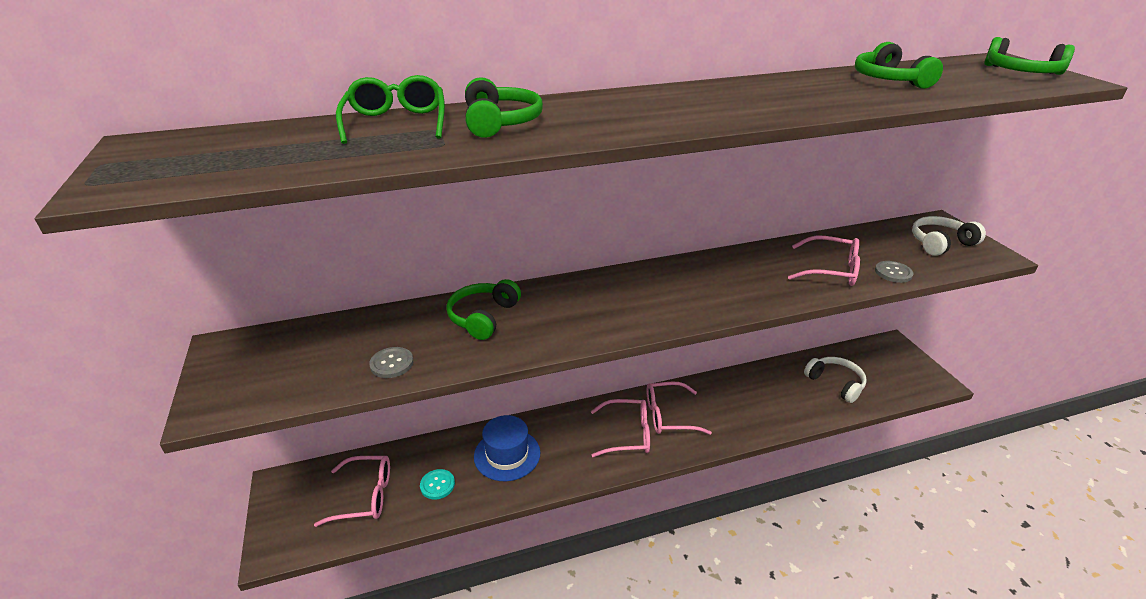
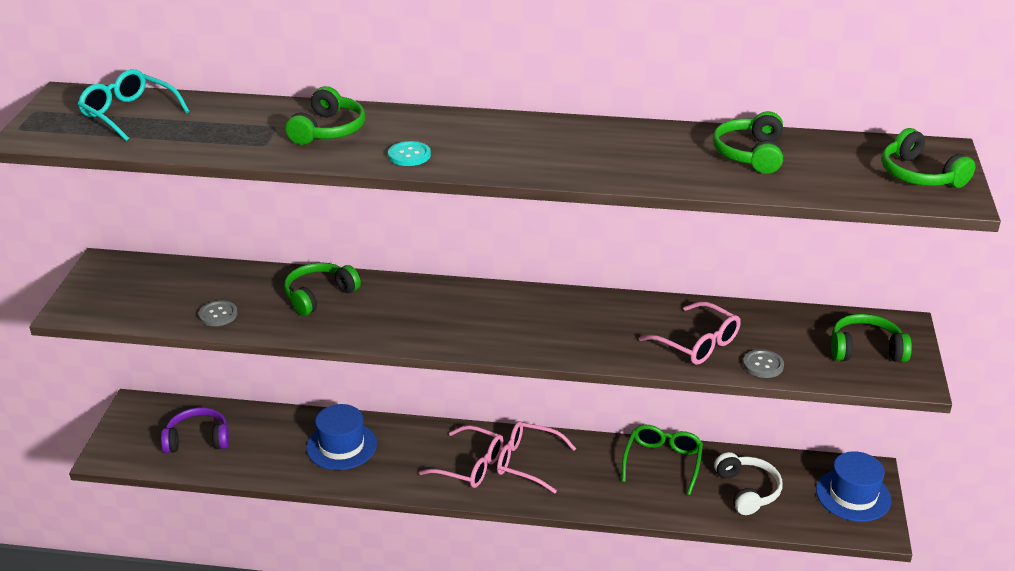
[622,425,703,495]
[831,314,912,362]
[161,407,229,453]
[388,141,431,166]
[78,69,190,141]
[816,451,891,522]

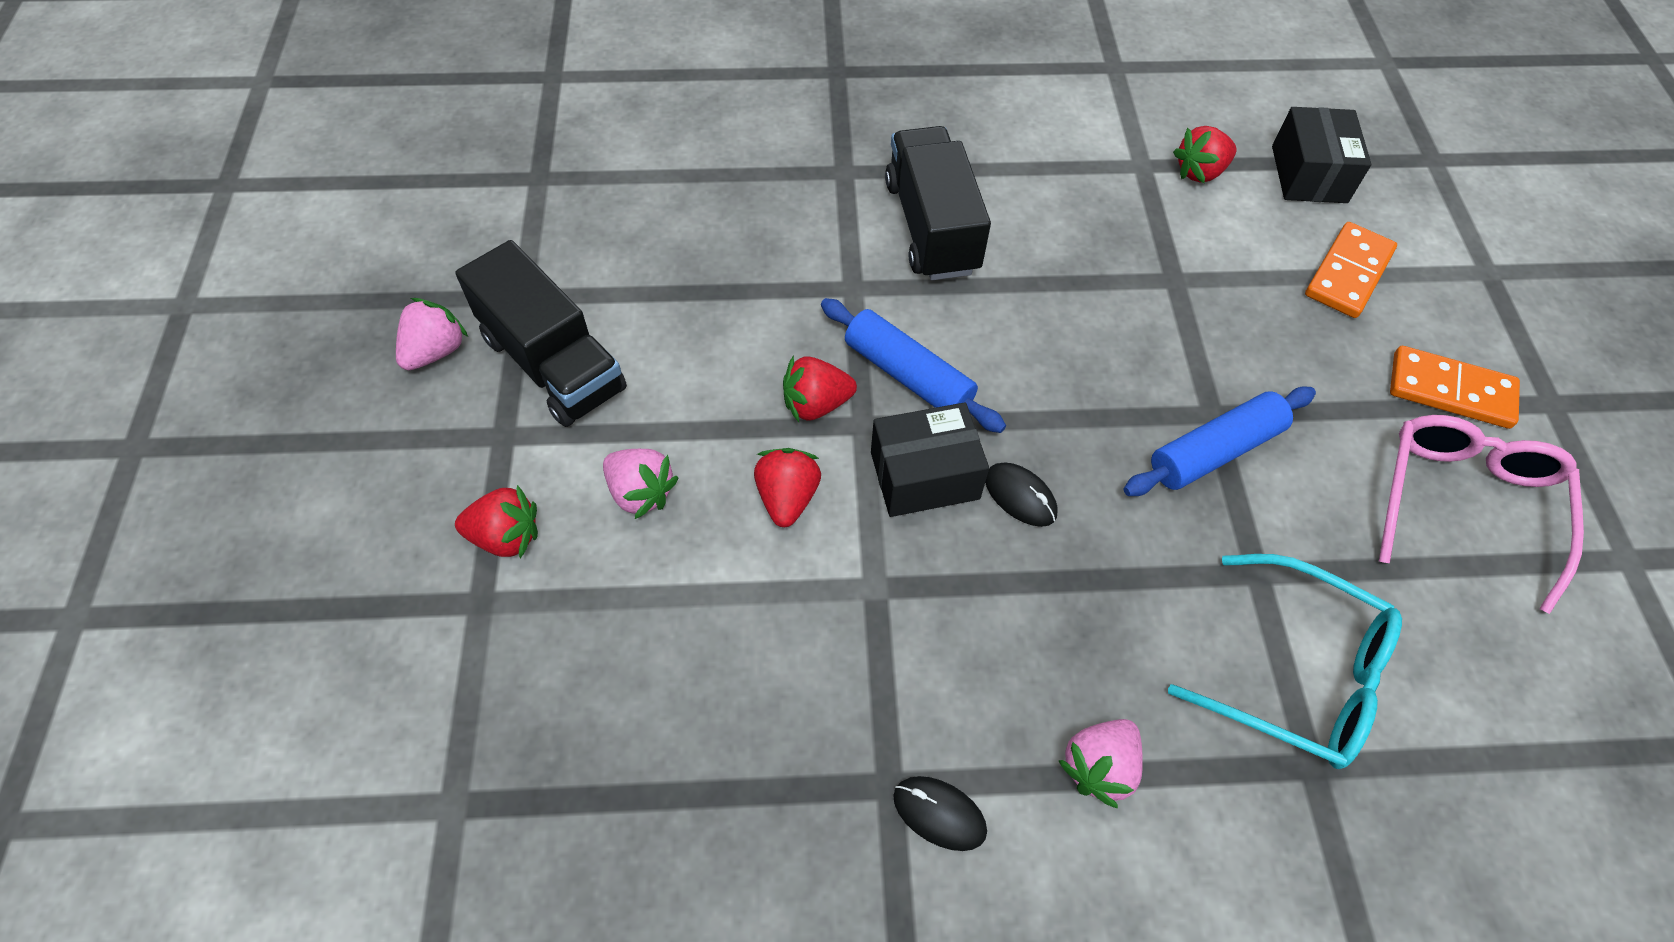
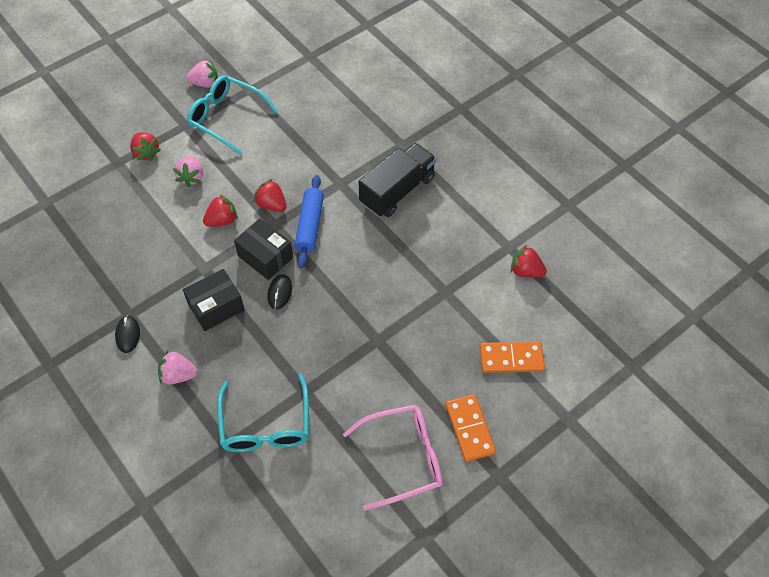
[183,269,245,331]
[187,75,279,155]
[1124,386,1316,496] (first image)

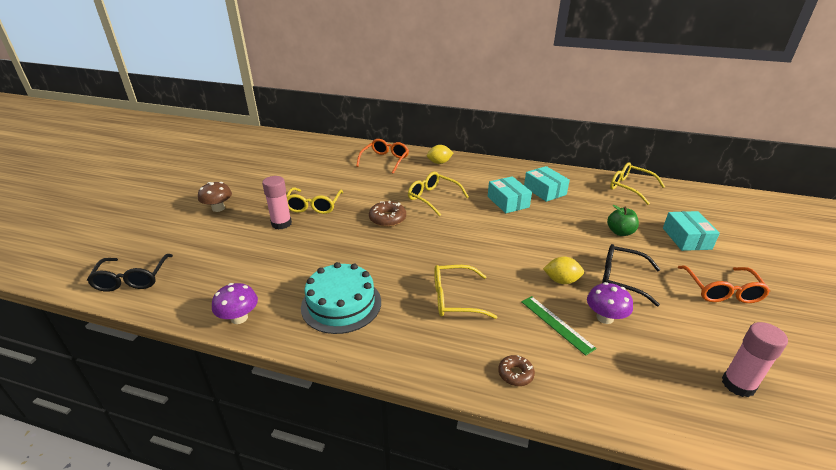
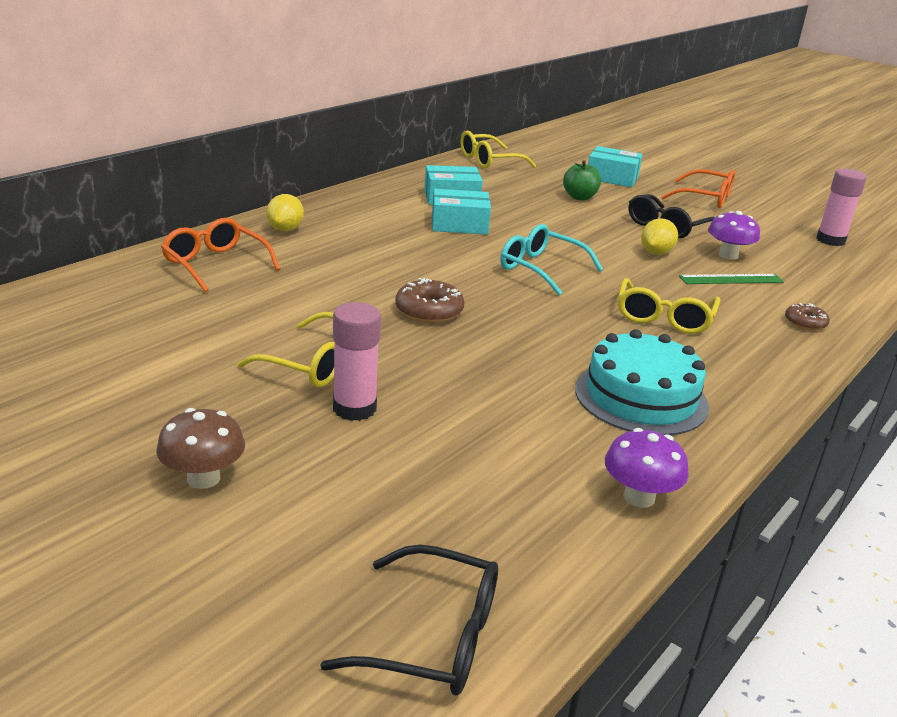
[408,172,469,216] (first image)
[500,224,603,295]

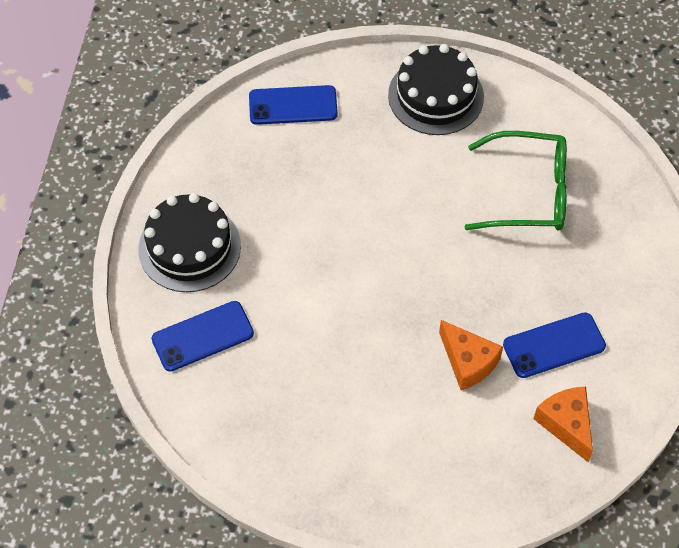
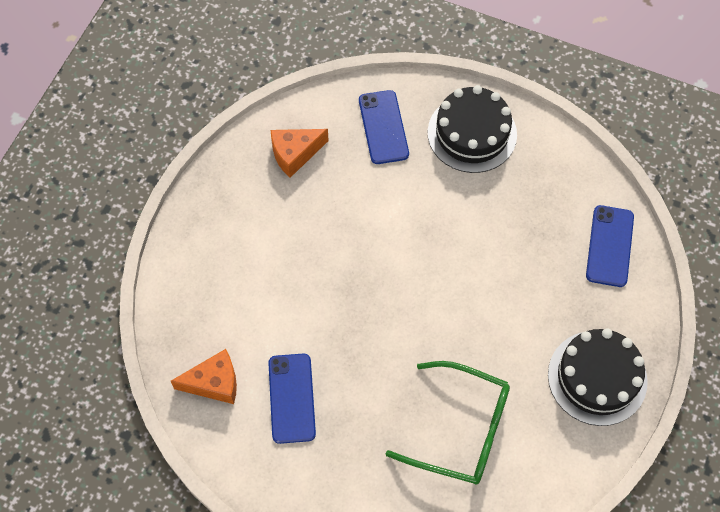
[385,361,510,485]
[271,129,328,178]

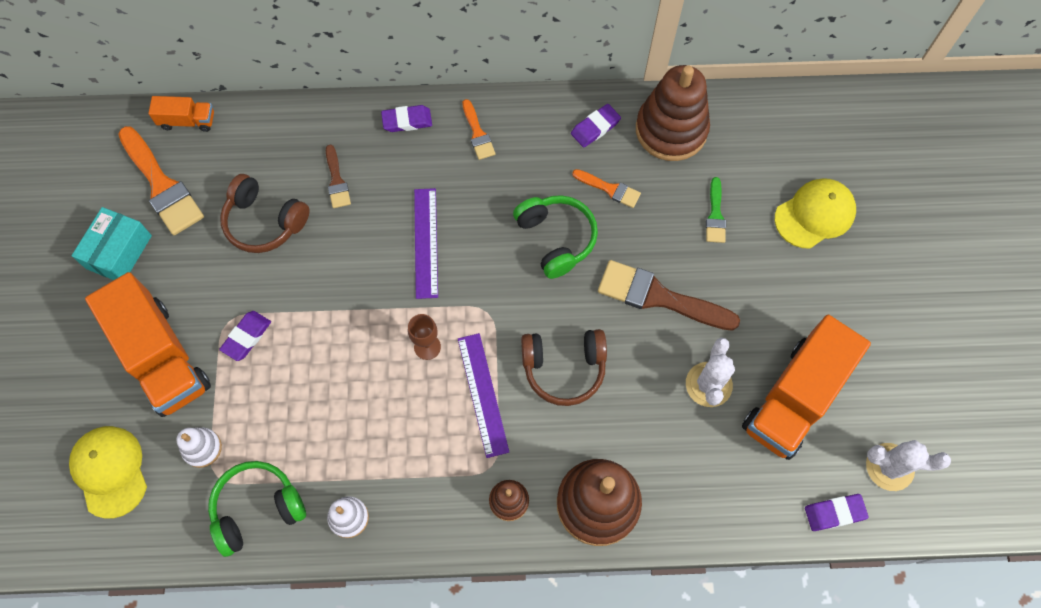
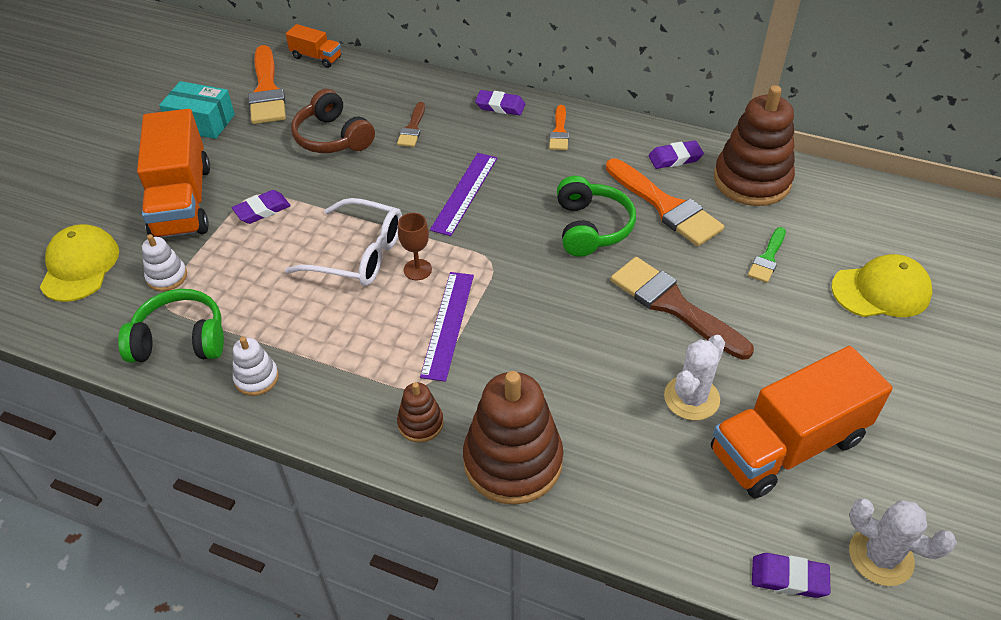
[606,158,724,246]
[159,81,235,139]
[521,329,607,406] (first image)
[285,198,402,286]

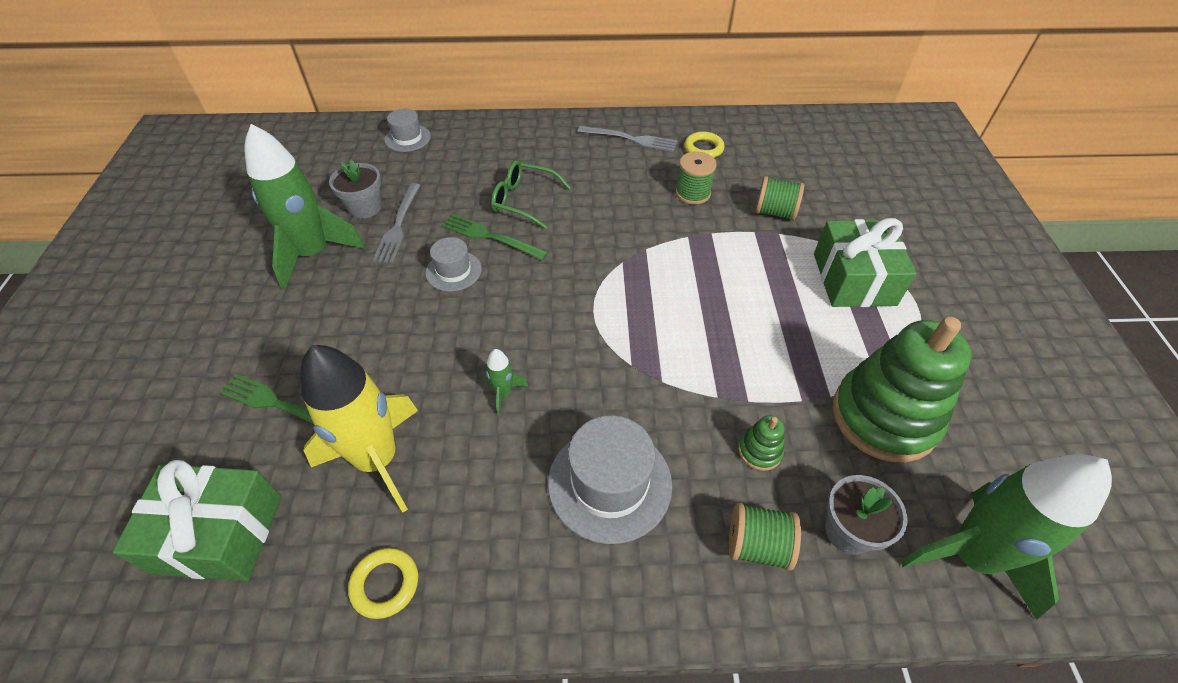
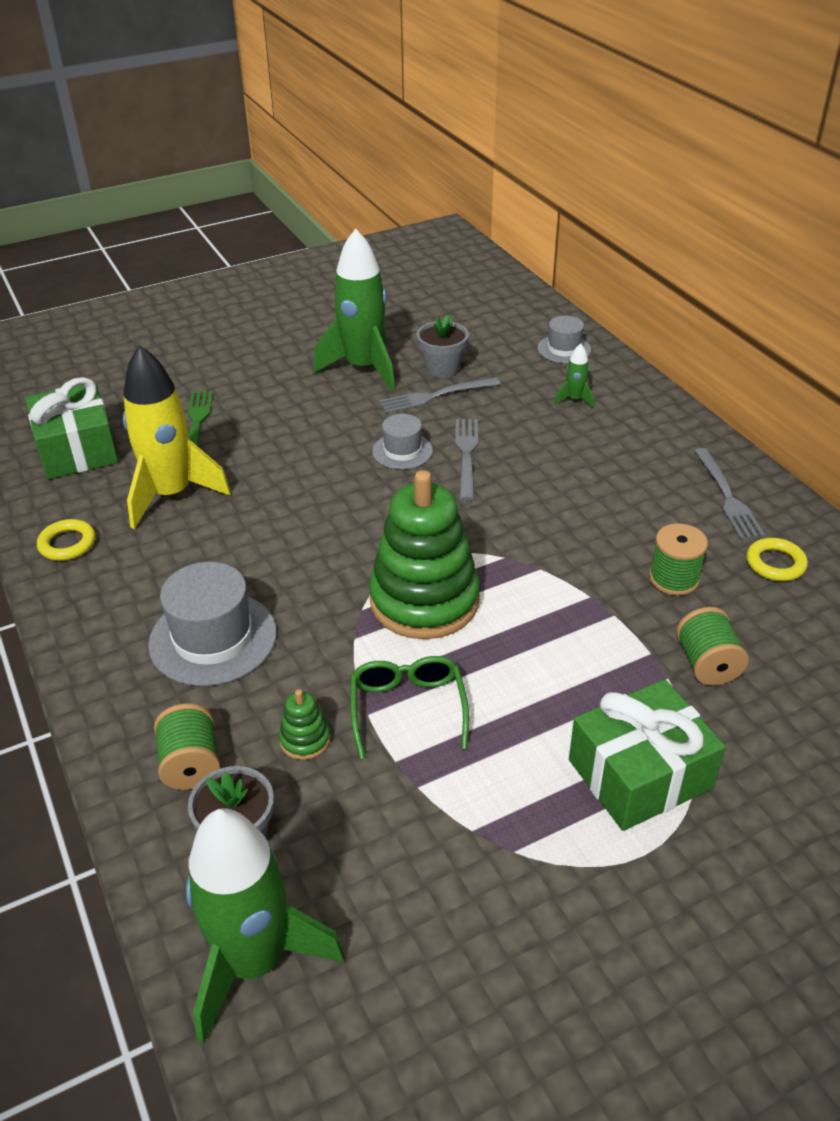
[350,656,469,759]
[455,419,478,501]
[369,470,480,639]
[554,343,594,408]

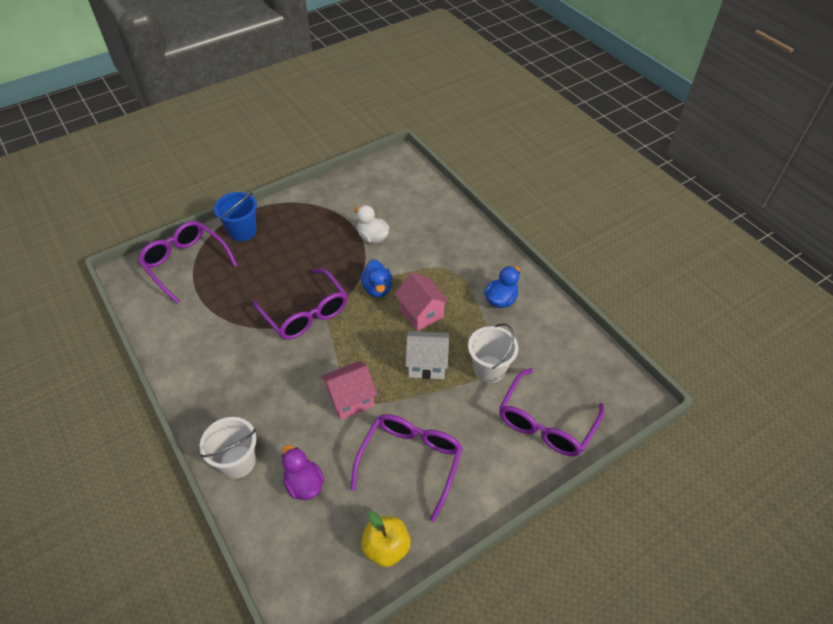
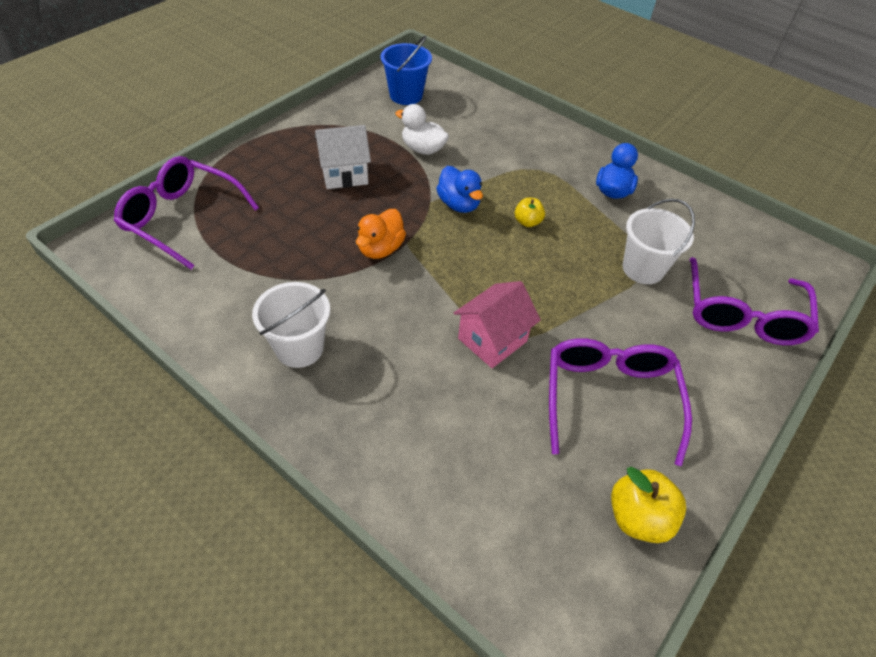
[381,36,432,105]
[356,209,406,259]
[515,198,545,227]
[315,125,371,189]
[252,282,330,368]
[282,445,325,500] (first image)

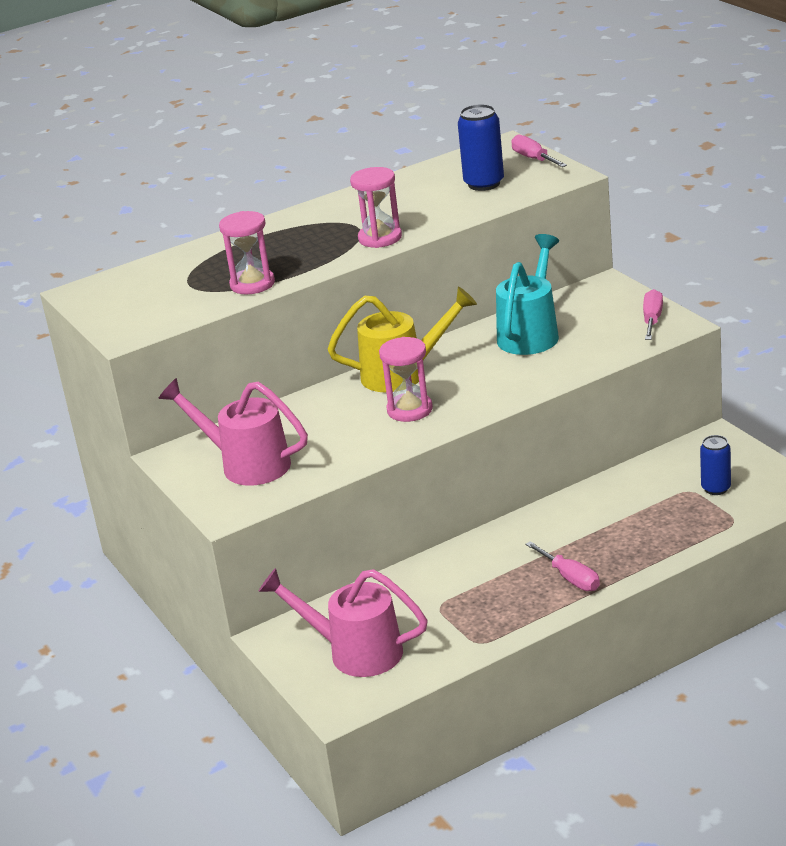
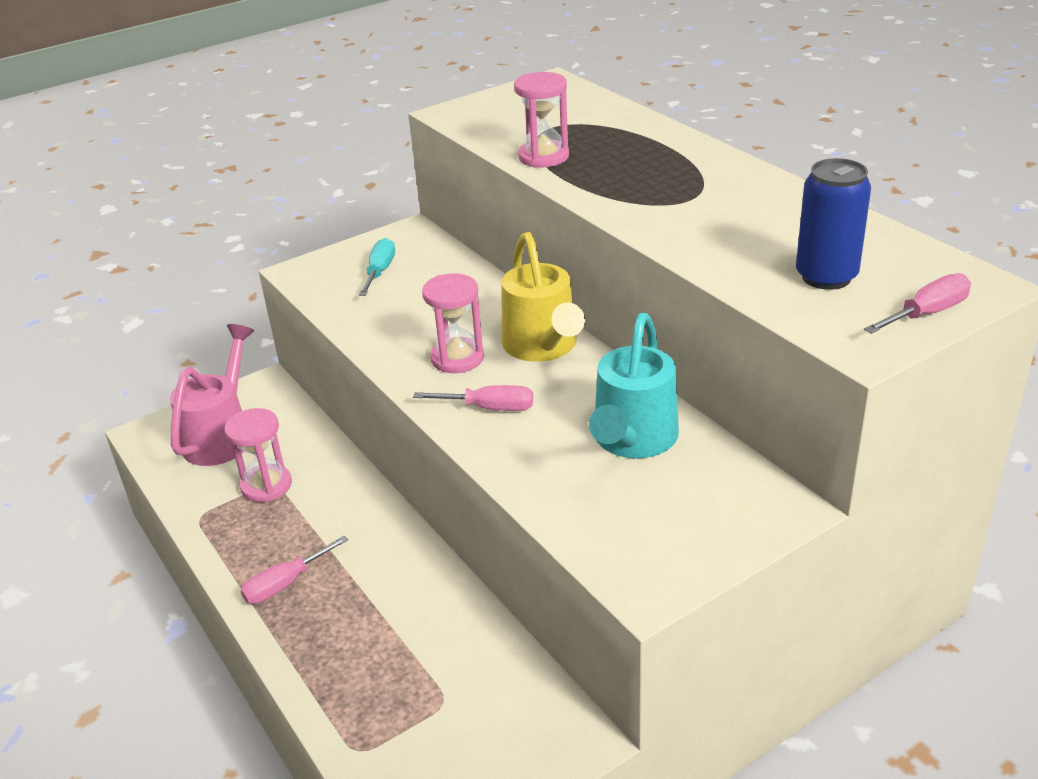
[224,408,292,502]
[589,313,679,458]
[413,385,533,411]
[359,238,395,296]
[700,435,731,495] (first image)

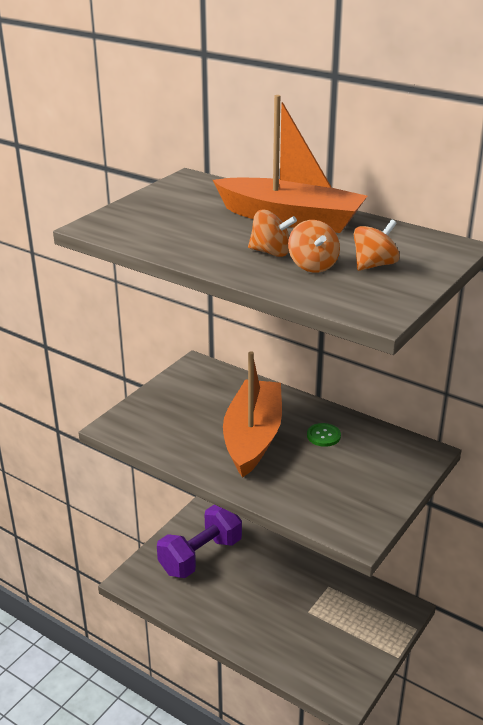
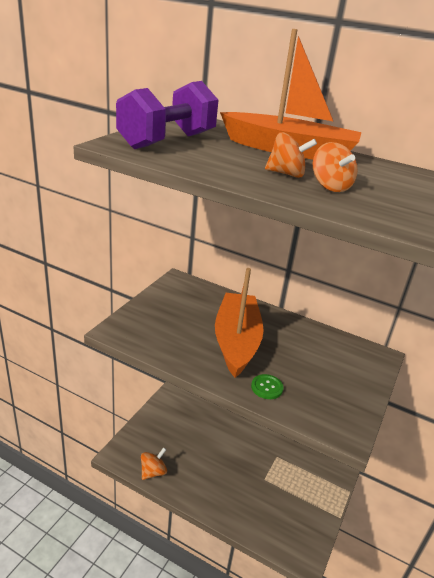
[141,447,167,480]
[251,374,283,399]
[116,81,218,149]

